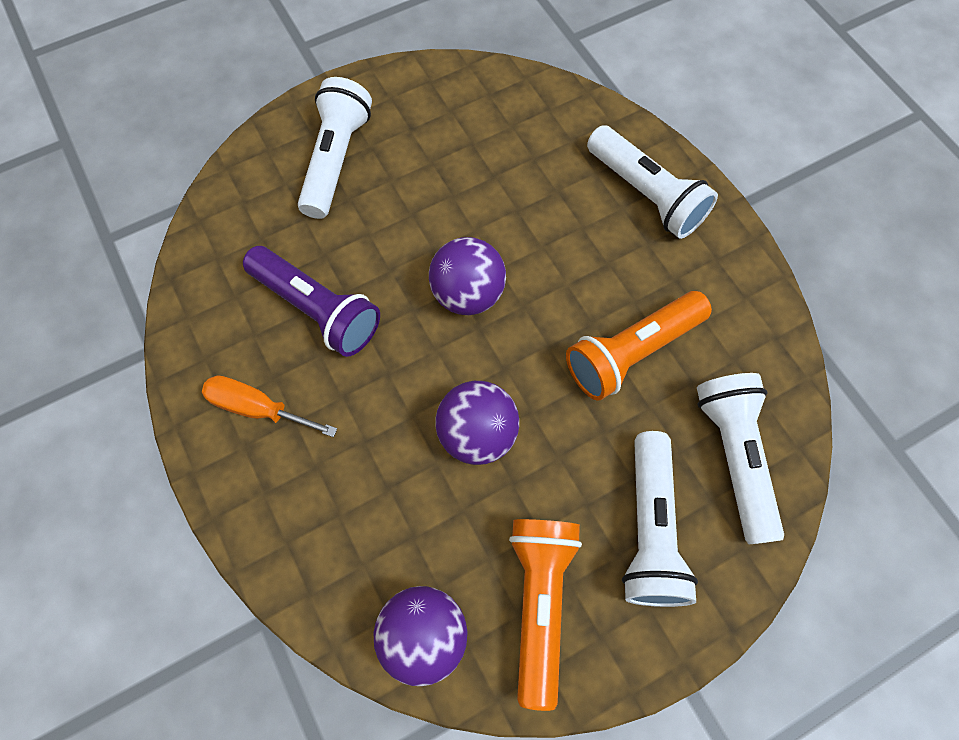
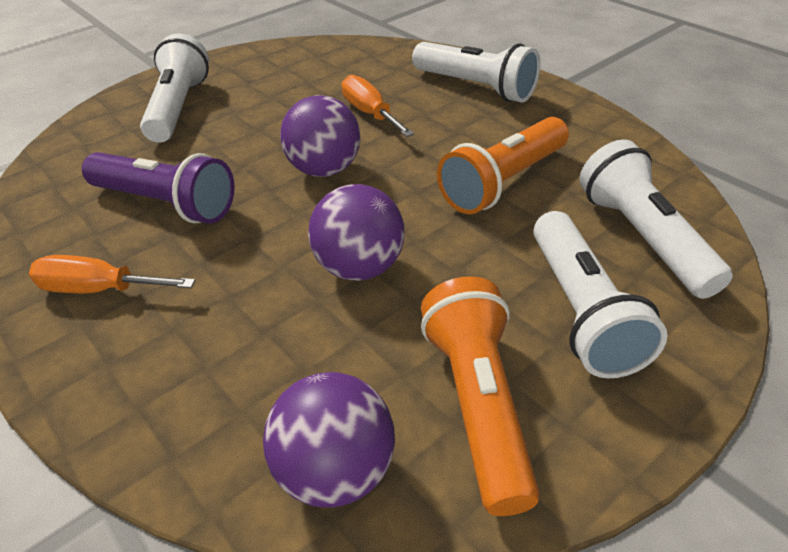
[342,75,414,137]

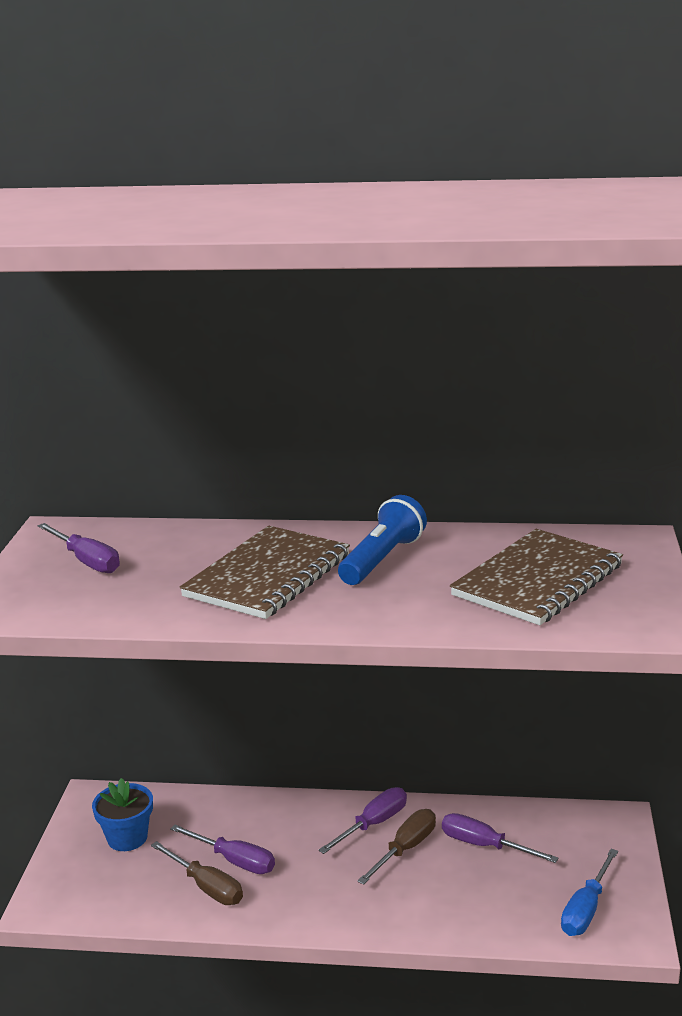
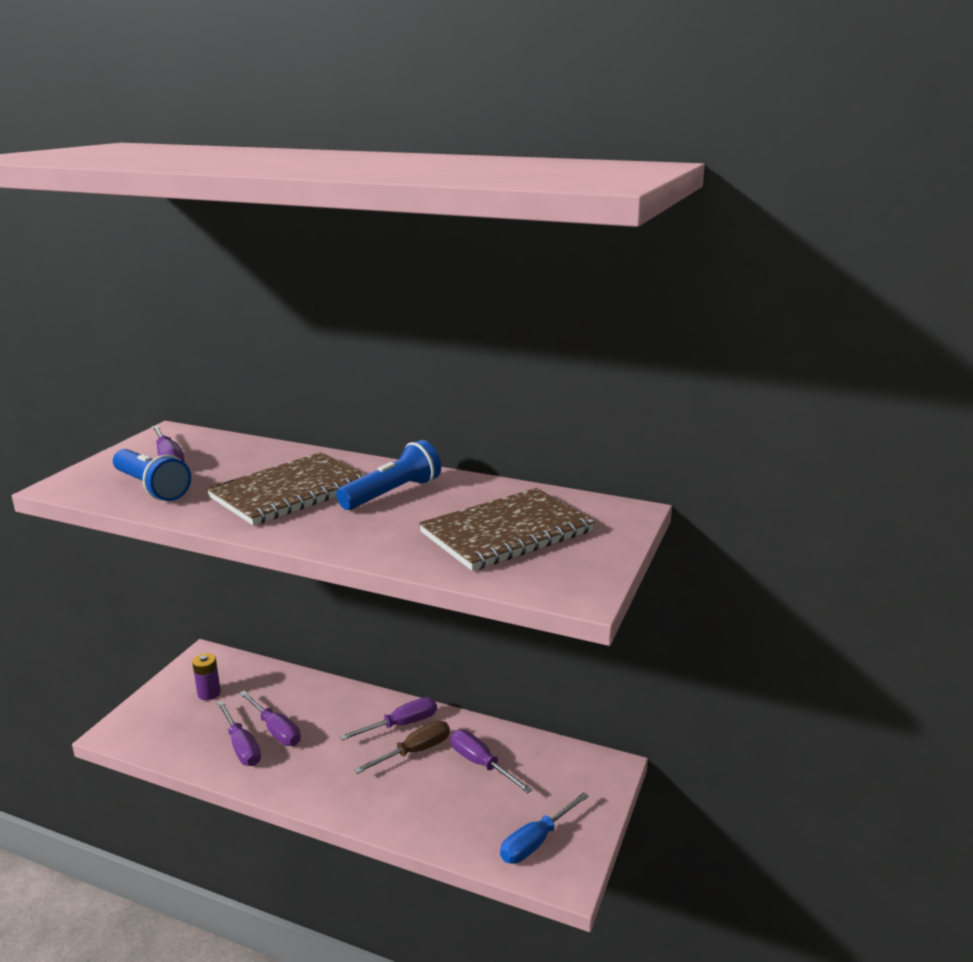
[192,653,221,700]
[217,701,261,766]
[113,449,191,501]

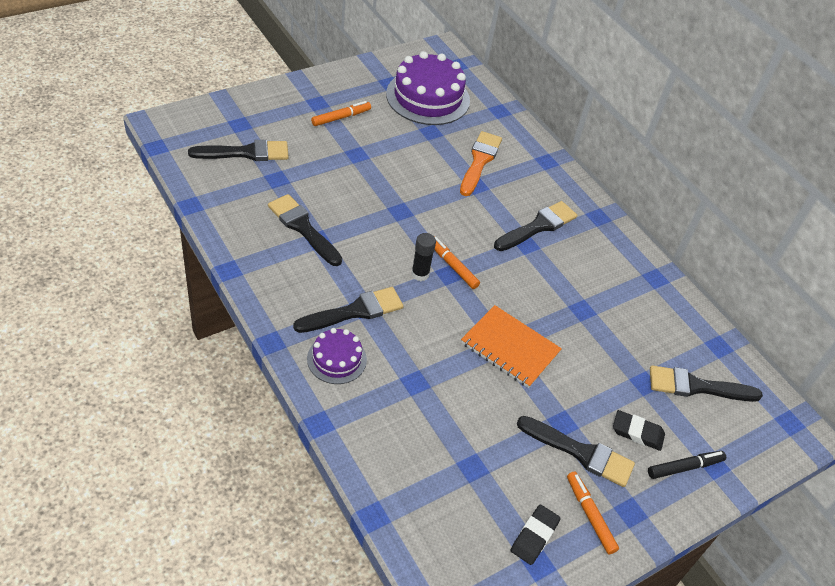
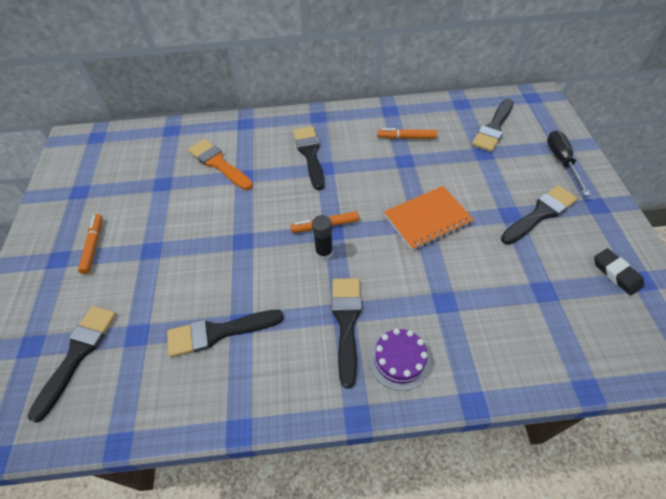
[386,51,470,125] (first image)
[613,410,665,451] (first image)
[547,130,590,196]
[377,128,437,139]

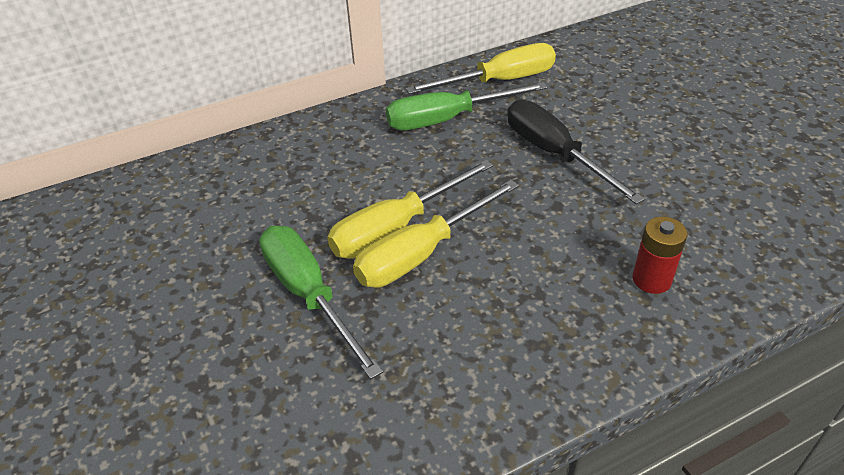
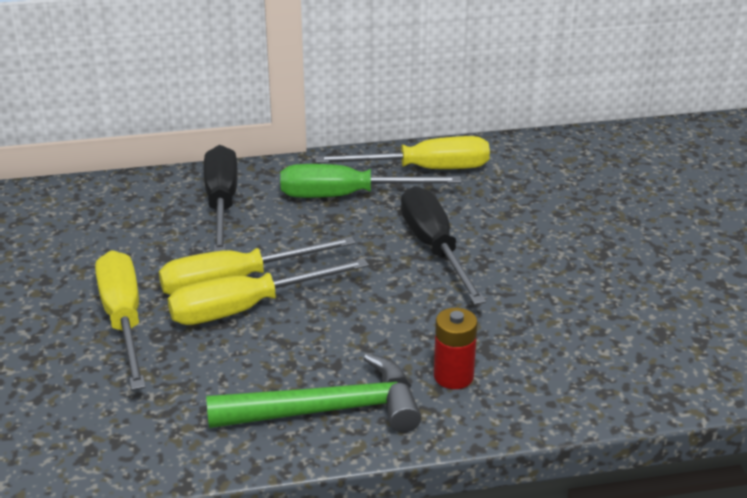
[95,250,146,390]
[204,145,238,252]
[206,353,421,432]

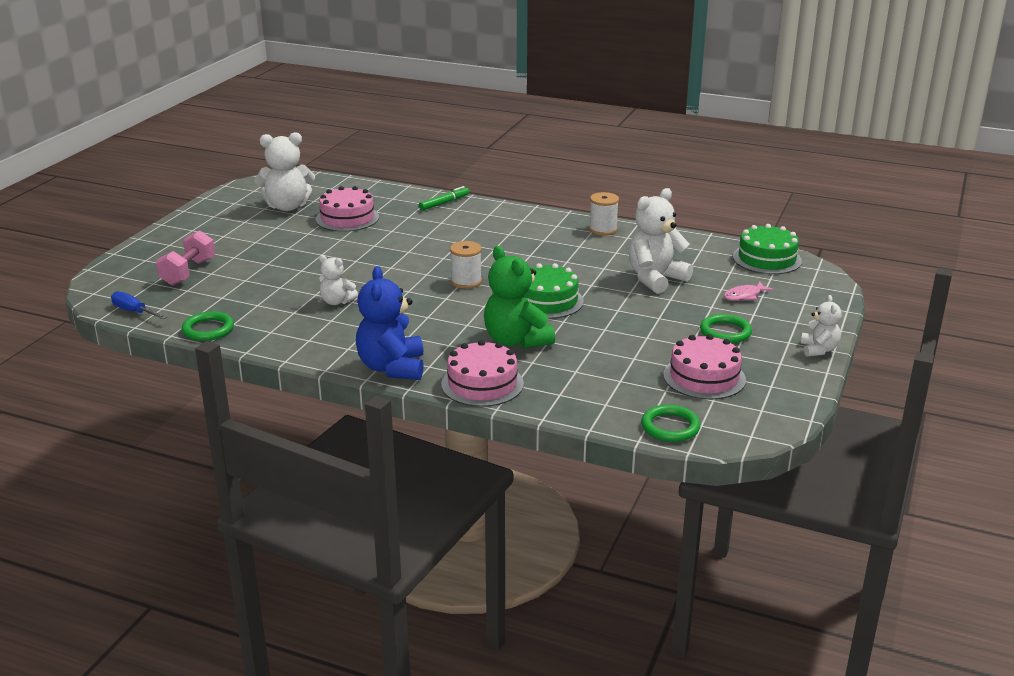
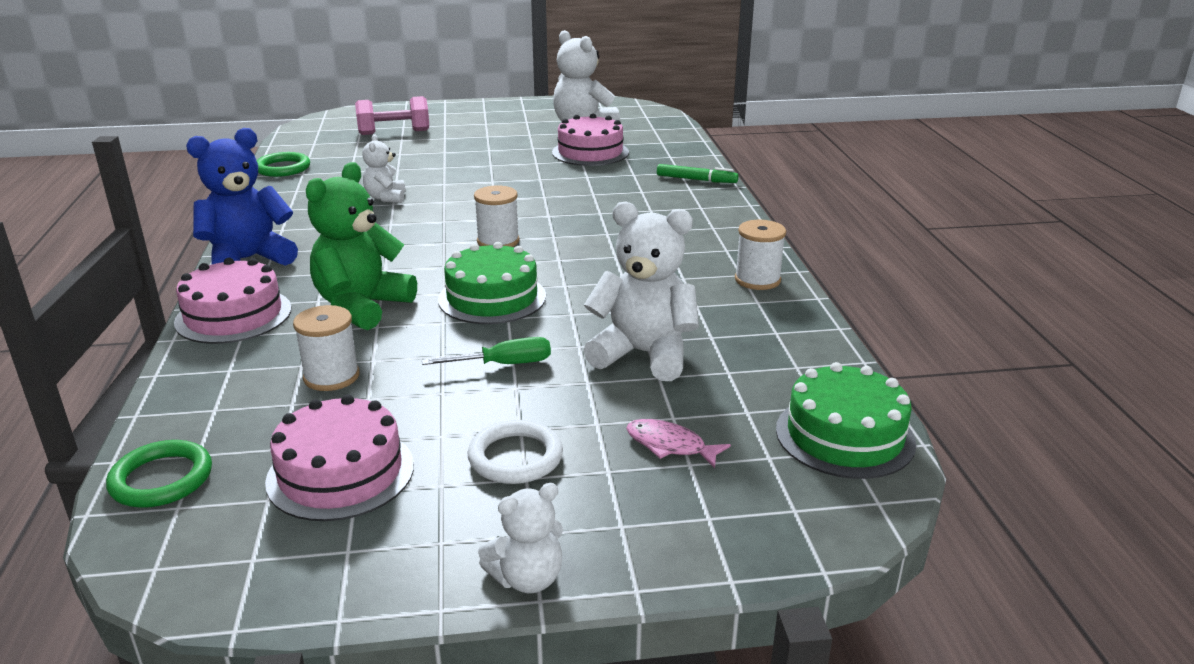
[111,291,167,319] (first image)
[468,420,563,484]
[293,305,360,391]
[422,337,551,365]

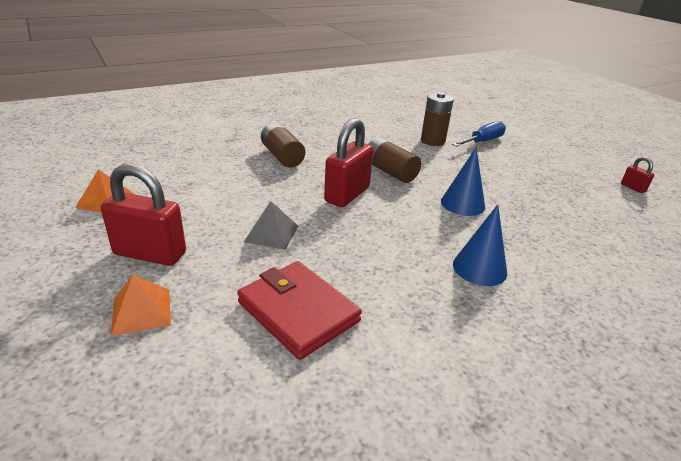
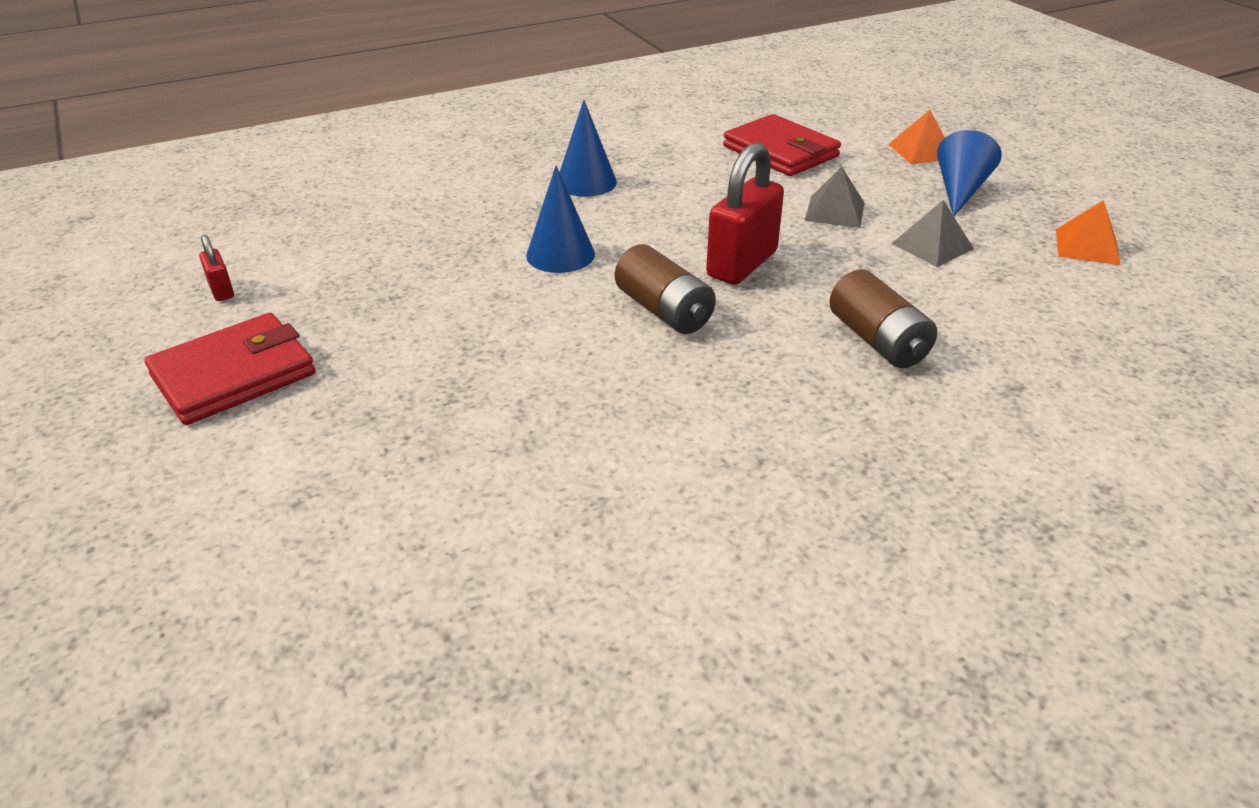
[421,92,454,146] (first image)
[452,121,506,147] (first image)
[937,130,1002,216]
[892,200,974,267]
[144,313,316,425]

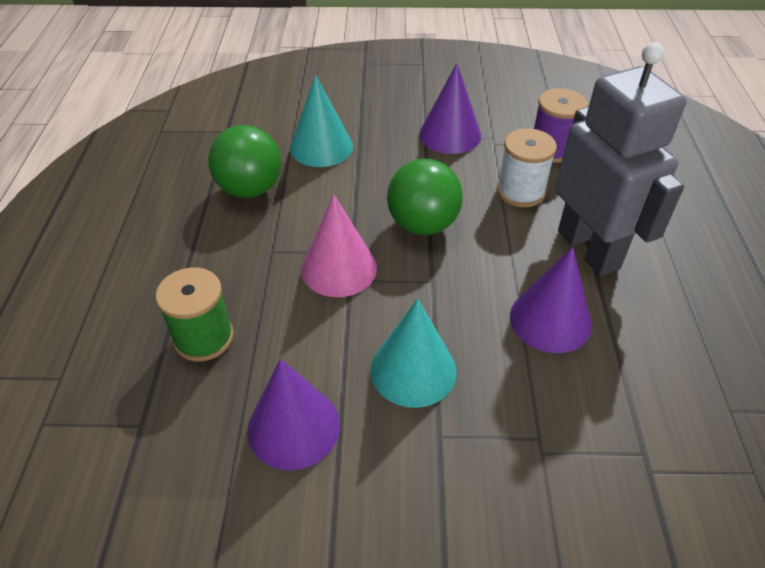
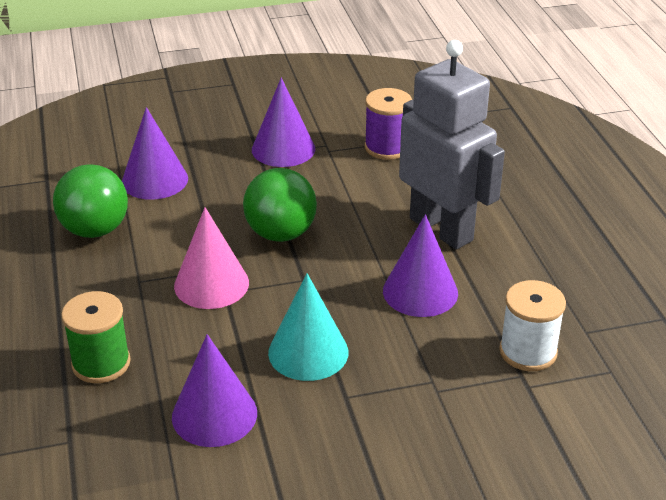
[122,107,188,200]
[499,280,566,371]

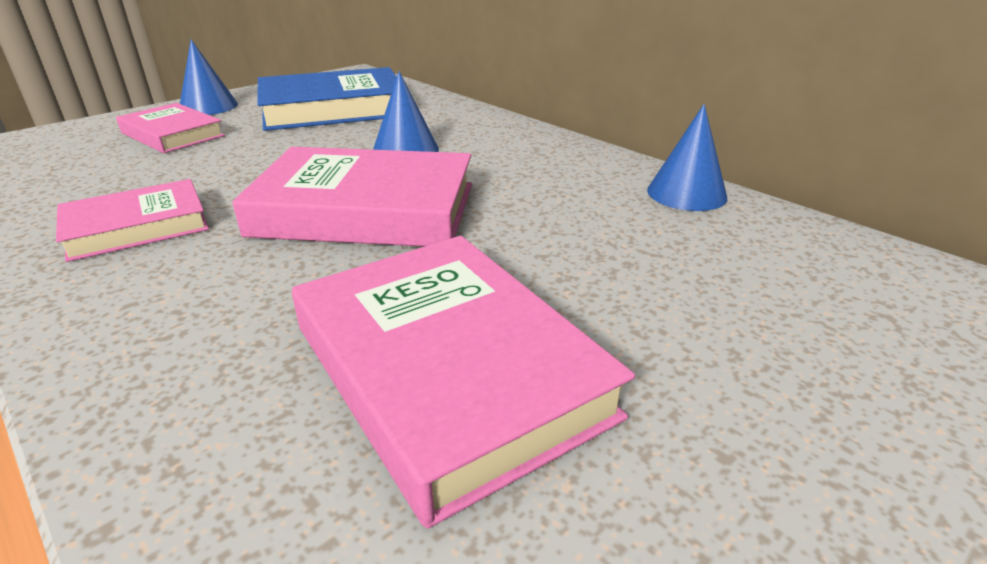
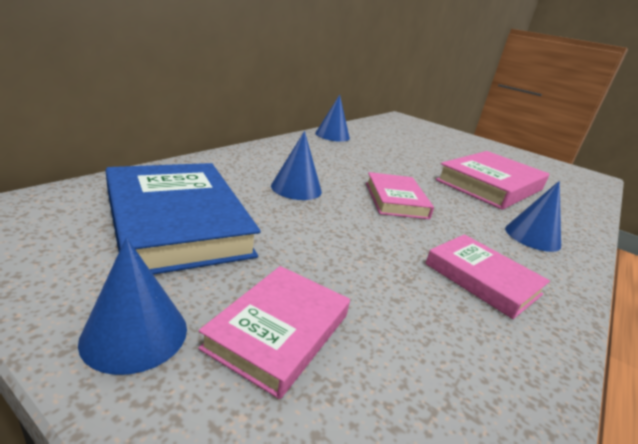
[366,172,434,219]
[505,181,561,252]

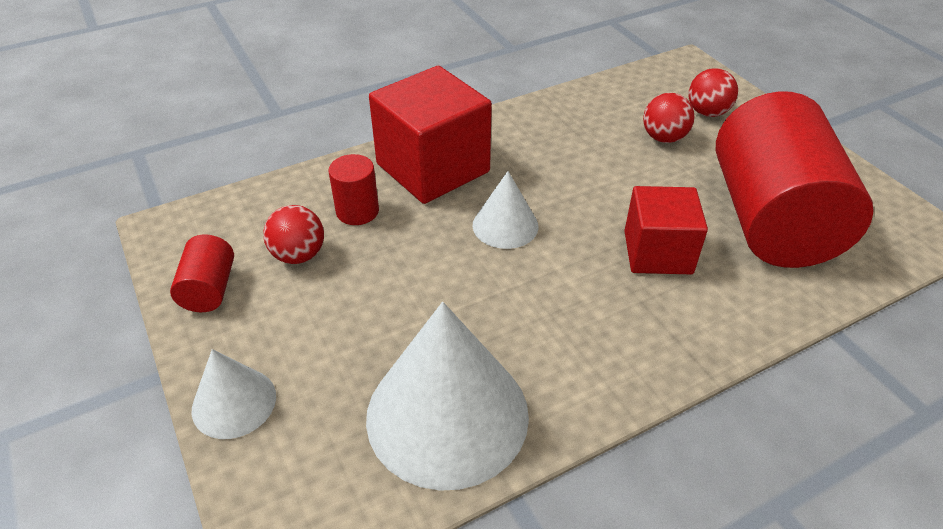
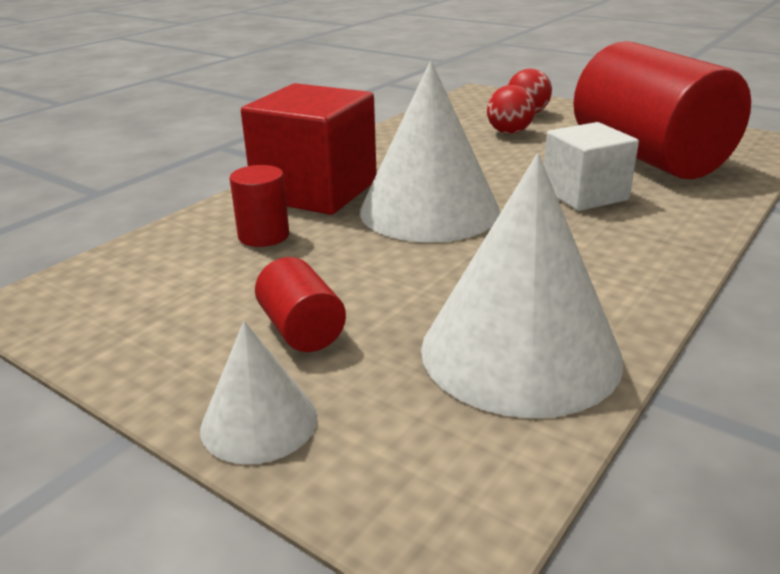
[360,61,500,242]
[544,122,639,211]
[263,205,324,264] (first image)
[255,257,346,352]

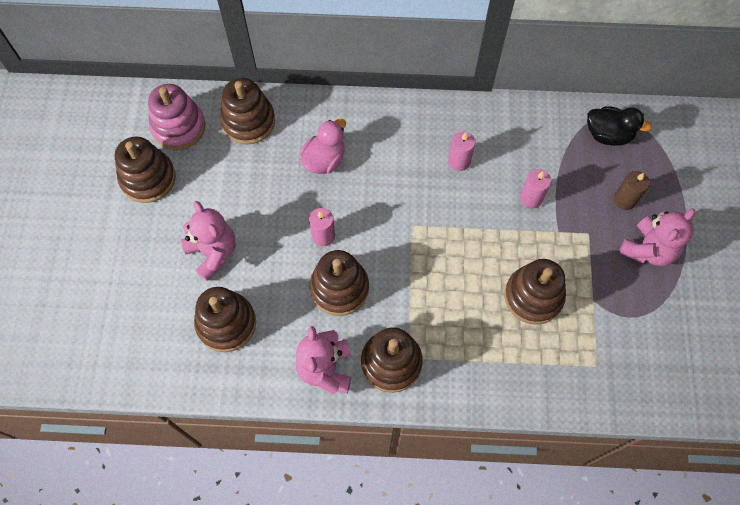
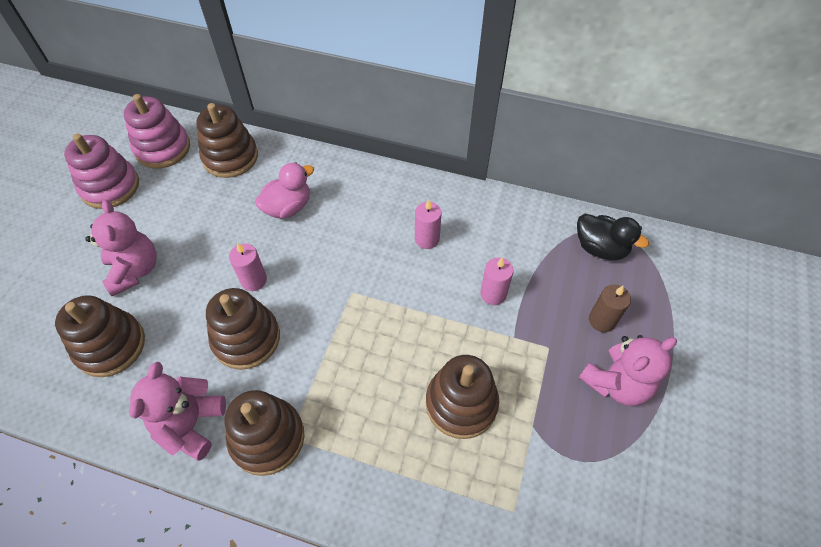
[64,134,139,209]

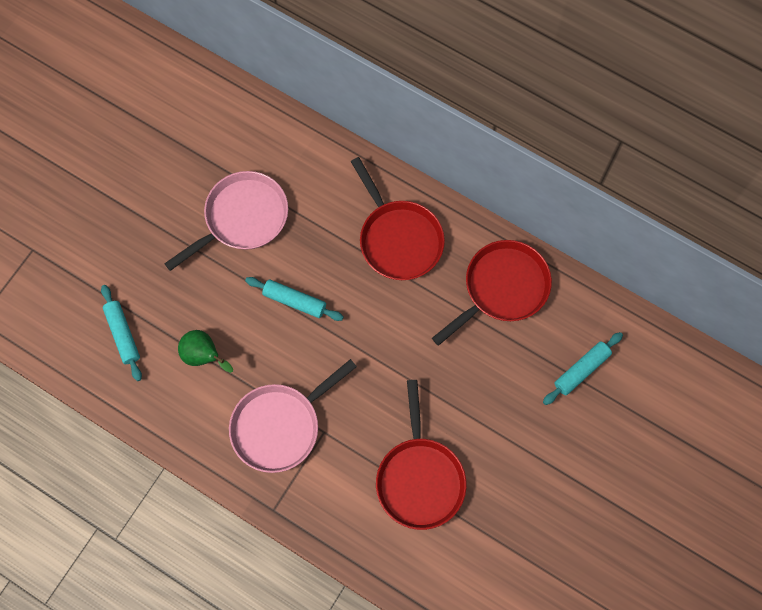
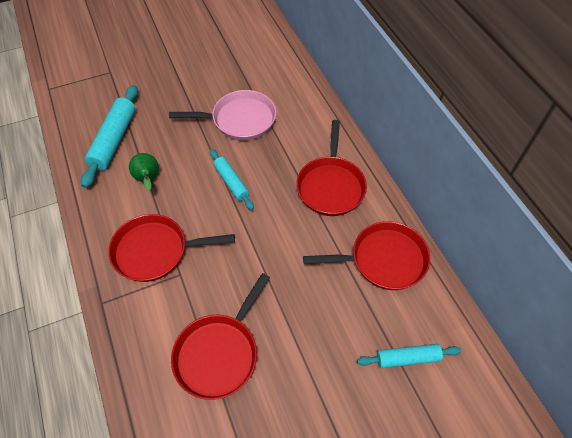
[81,85,138,188]
[108,214,235,282]

